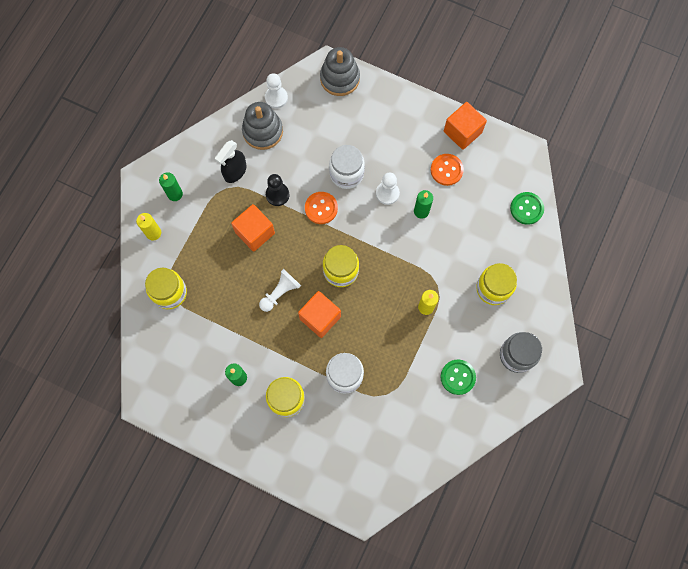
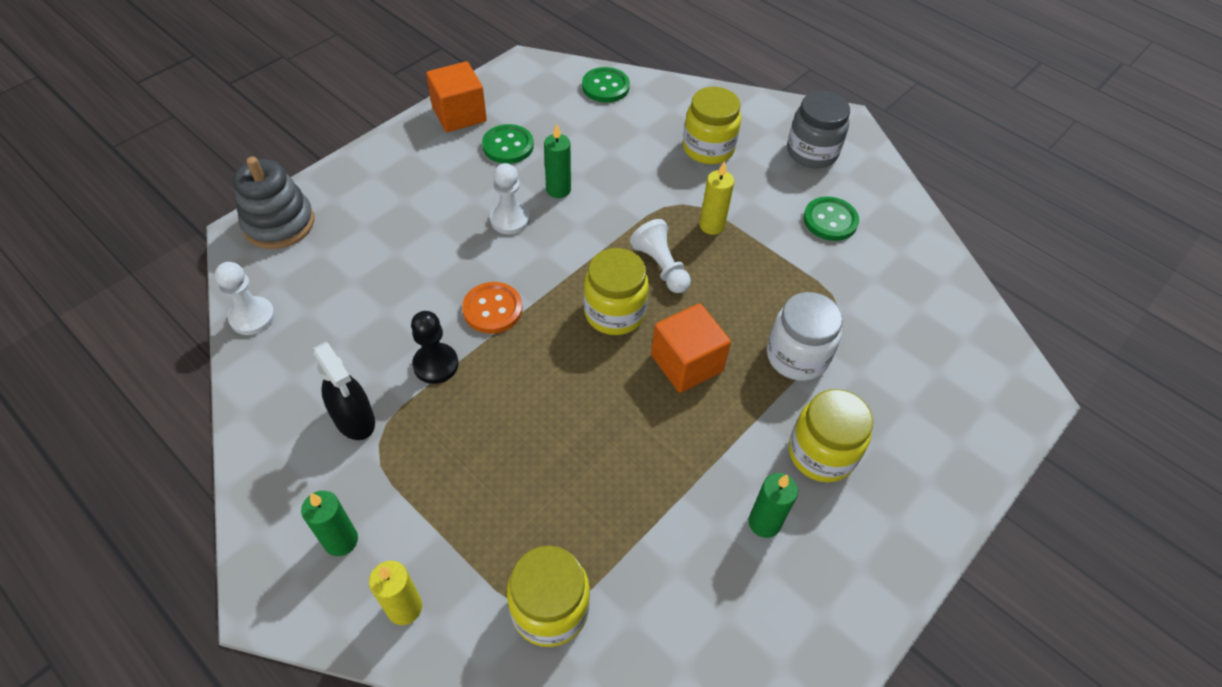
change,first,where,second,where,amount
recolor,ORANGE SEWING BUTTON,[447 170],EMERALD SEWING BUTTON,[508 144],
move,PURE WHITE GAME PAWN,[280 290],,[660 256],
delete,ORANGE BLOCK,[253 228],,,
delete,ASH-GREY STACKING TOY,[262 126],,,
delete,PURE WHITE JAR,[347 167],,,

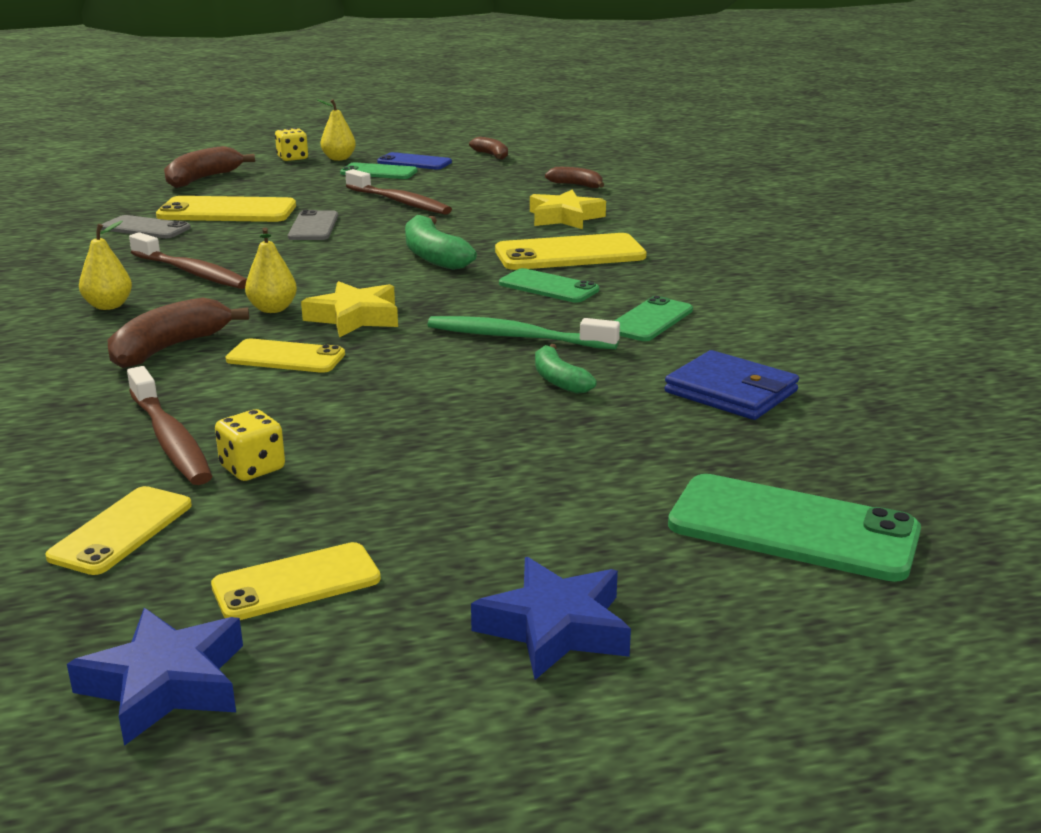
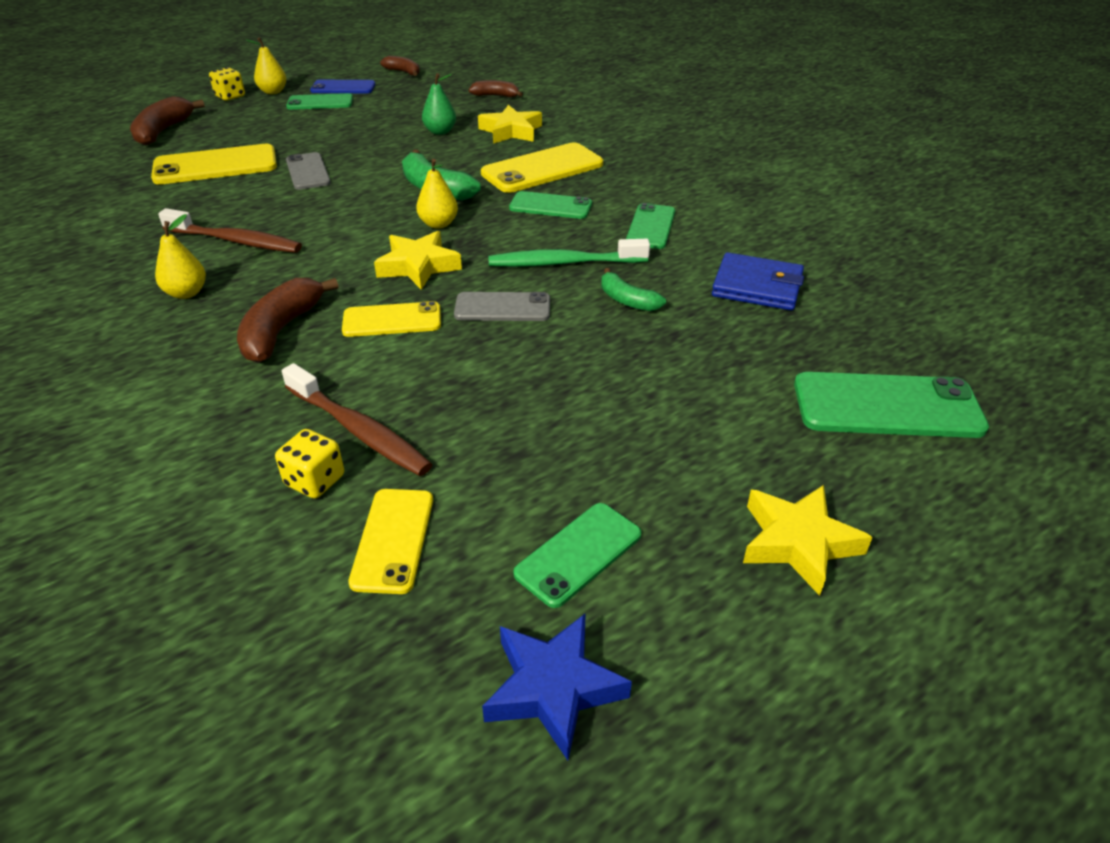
change,first,where,second,where,amount
move,BRIGHT YELLOW DICE,[250 445],,[309 464],
move,BRIGHT YELLOW PEAR FRUIT,[271 270],,[437 194],
insert,,,EMERALD PEAR FRUIT,[439 104],
move,ASH-GREY SMARTPHONE,[146 226],,[502 306],
recolor,BRIGHT YELLOW SMARTPHONE,[296 581],EMERALD SMARTPHONE,[577 555],
recolor,ROYAL BLUE STAR,[551 618],BRIGHT YELLOW STAR,[808 540],
delete,RUSSET DENTAL BRUSH,[398 192],,,

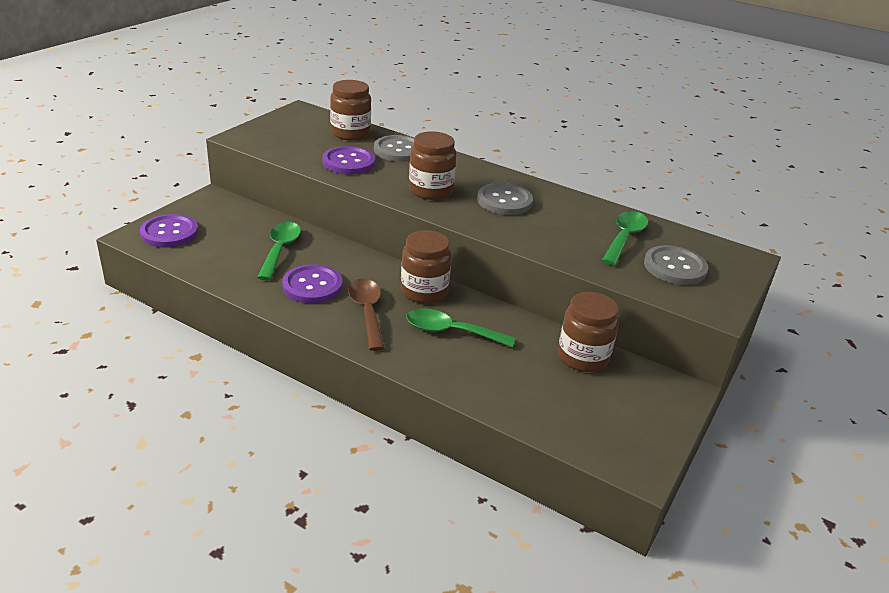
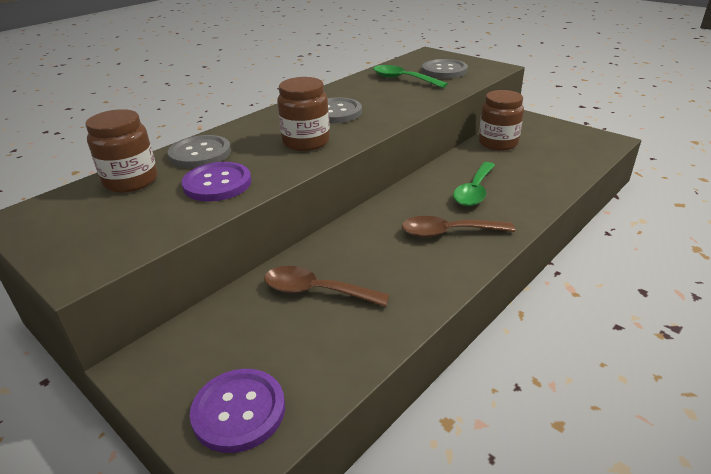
change,first,where,second,where,amount
recolor,EMERALD SPOON,[279 251],RUSSET SPOON,[327 286],
delete,VIOLET SEWING BUTTON,[312 283],,,
delete,RUSSET JAR,[426 267],,,

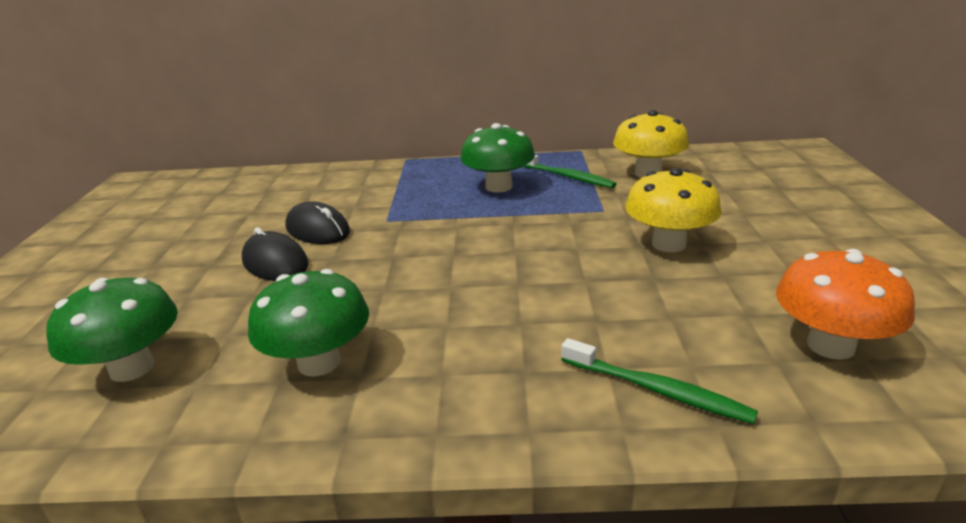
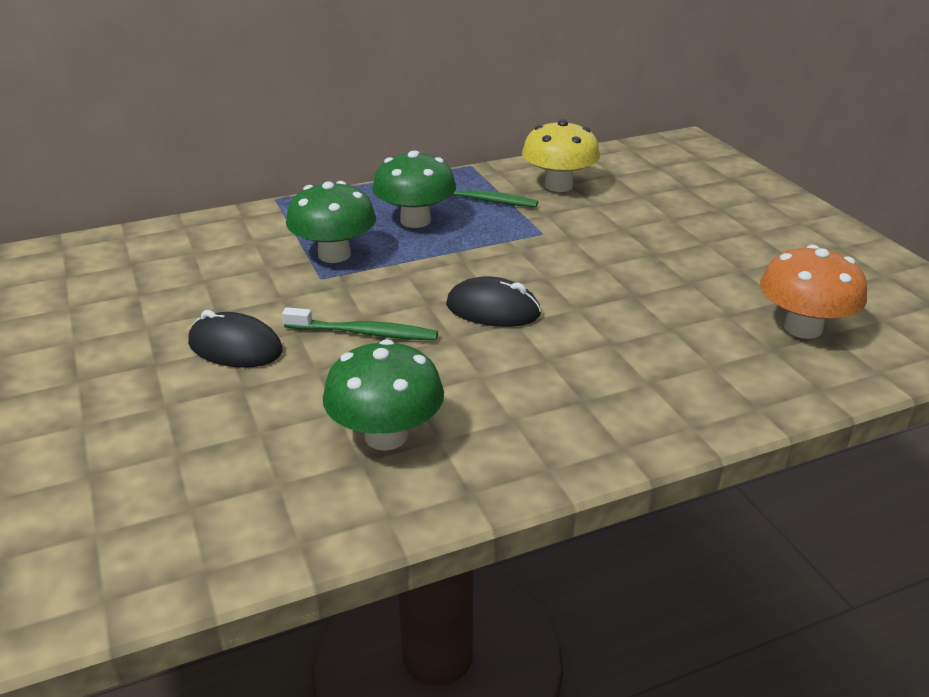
change,first,where,second,where,amount
move,EMERALD DENTAL BRUSH,[659 381],,[360 323],
move,EMERALD FUNGUS,[112 330],,[331 222],
move,JET-BLACK MOUSE,[317 222],,[493 301],
delete,BRIGHT YELLOW FUNGUS,[673 210],,,

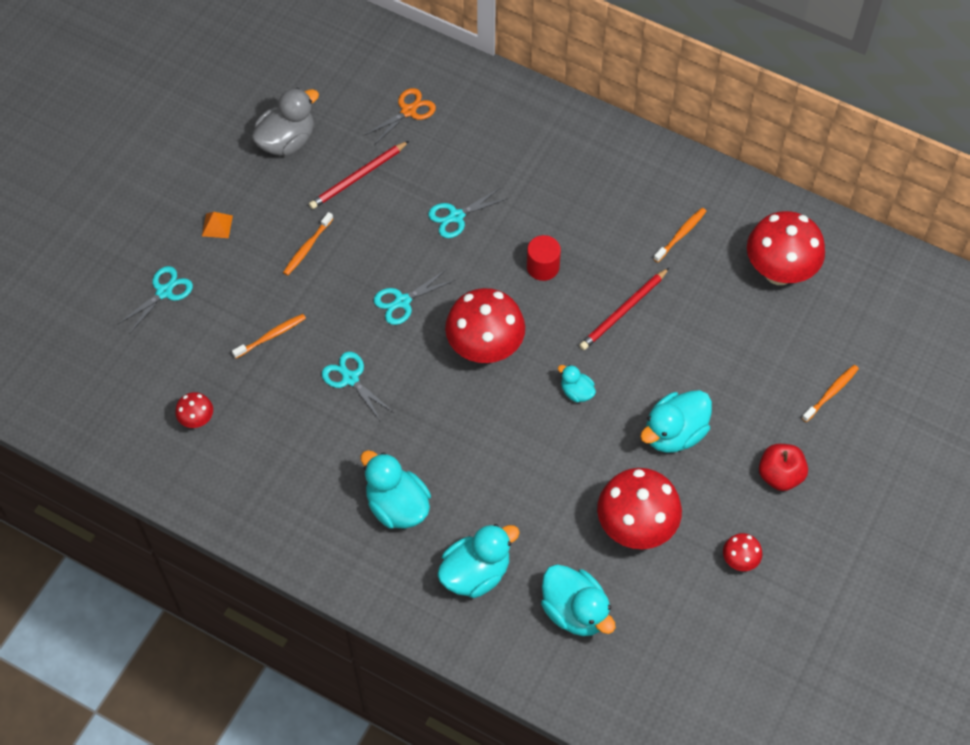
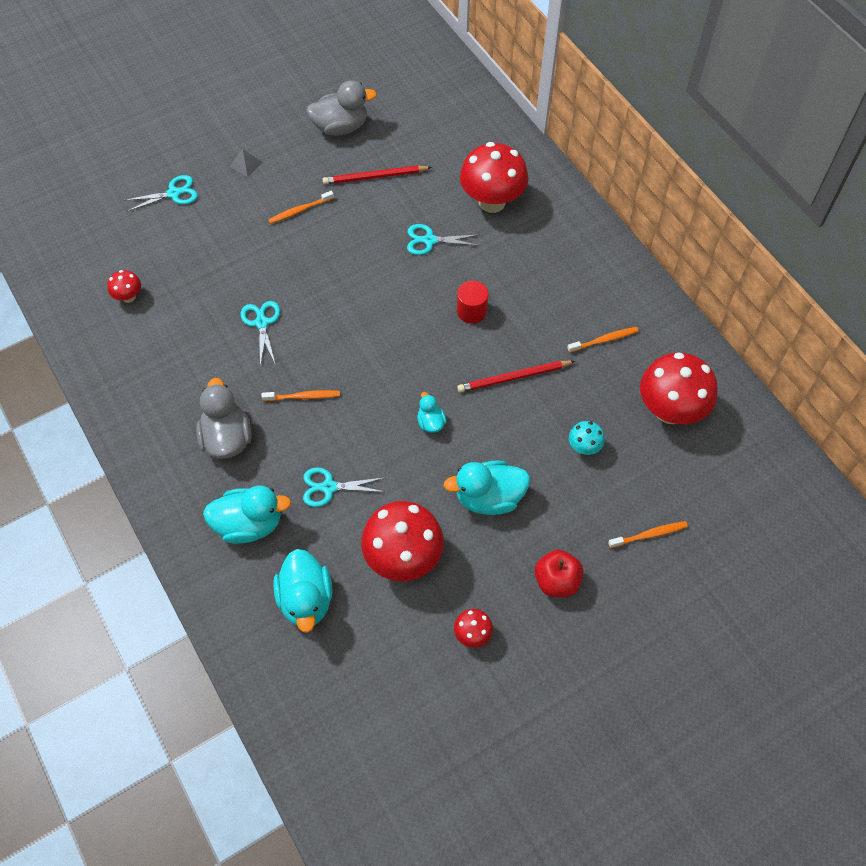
change,first,where,second,where,amount
recolor,AQUA RUBBER DUCK,[396 489],ASH-GREY RUBBER DUCK,[224 418],
recolor,ORANGE SOLID PYRAMID,[217 225],ASH-GREY SOLID PYRAMID,[246 163],
move,ORANGE DENTAL BRUSH,[269 336],,[300 395],
move,AQUA PAIR OF SCISSORS,[414 297],,[344 487],
move,SCARLET FUNGUS,[485 325],,[494 177],
insert,,,AQUA FUNGUS,[587 438],
delete,ORANGE PAIR OF SCISSORS,[400 116],,,

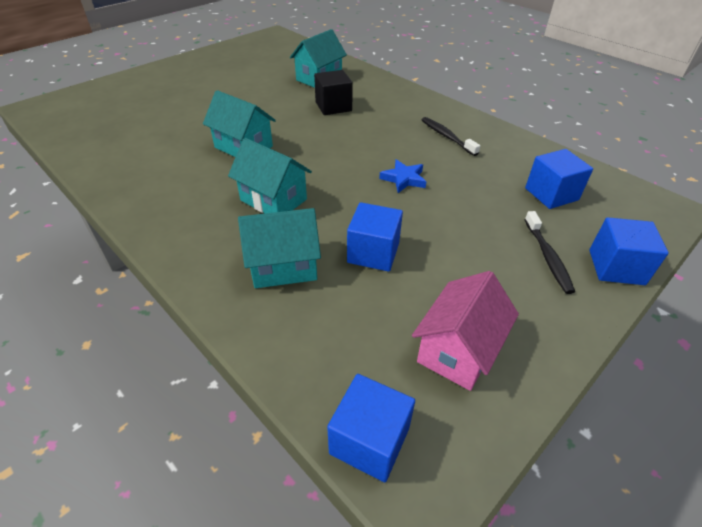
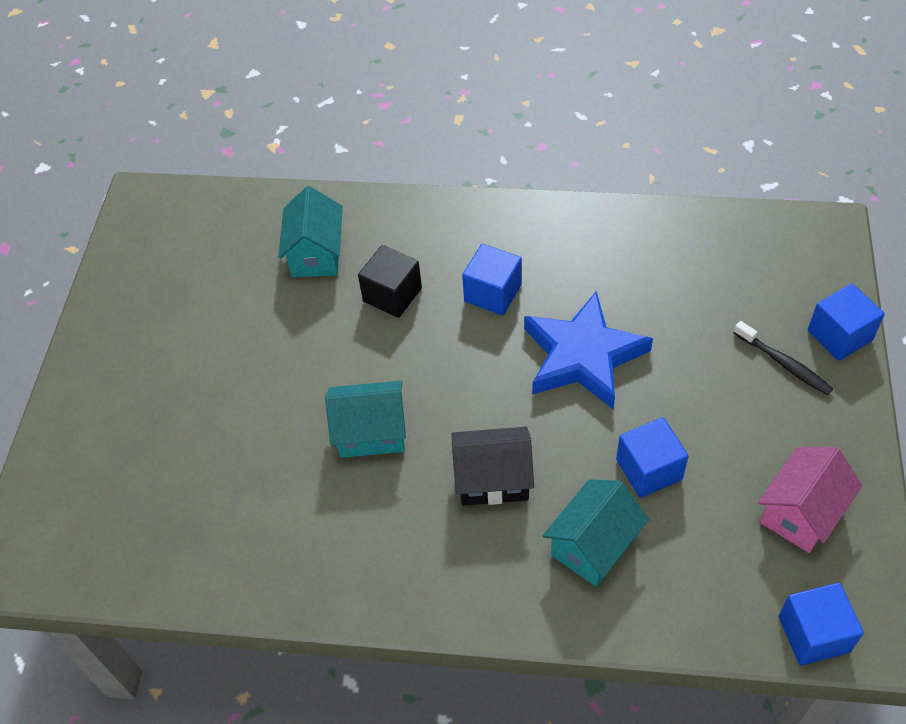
change,first,where,second,where,amount
recolor,AQUA COTTAGE,[270 175],JET-BLACK COTTAGE,[493 466],
move,ROYAL BLUE BLOCK,[559 179],,[492 280],
resize,ROYAL BLUE STAR,[403 176],,[588 350],x2.19
rotate,PINK COTTAGE,[465 331],,[810 500],45 degrees clockwise
delete,JET-BLACK DENTAL BRUSH,[451 136],,,

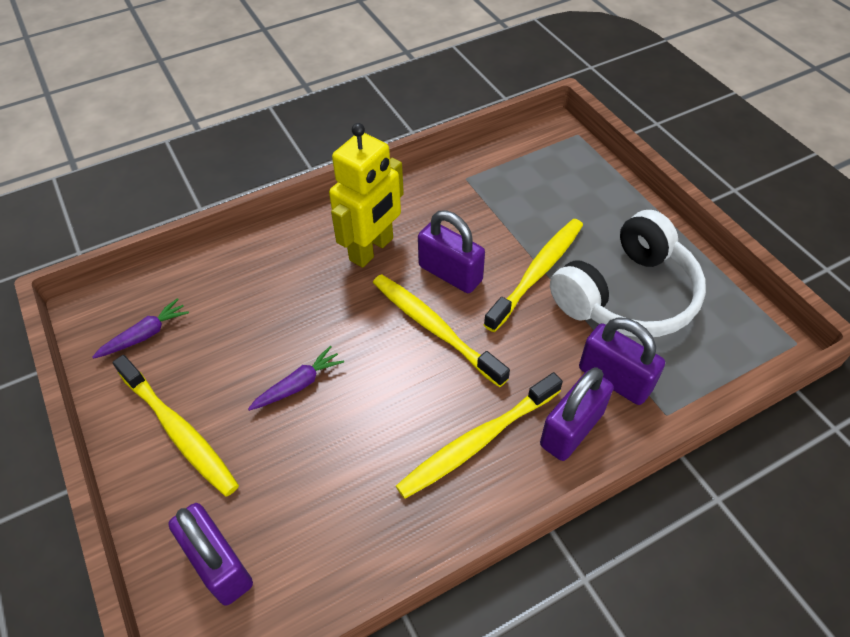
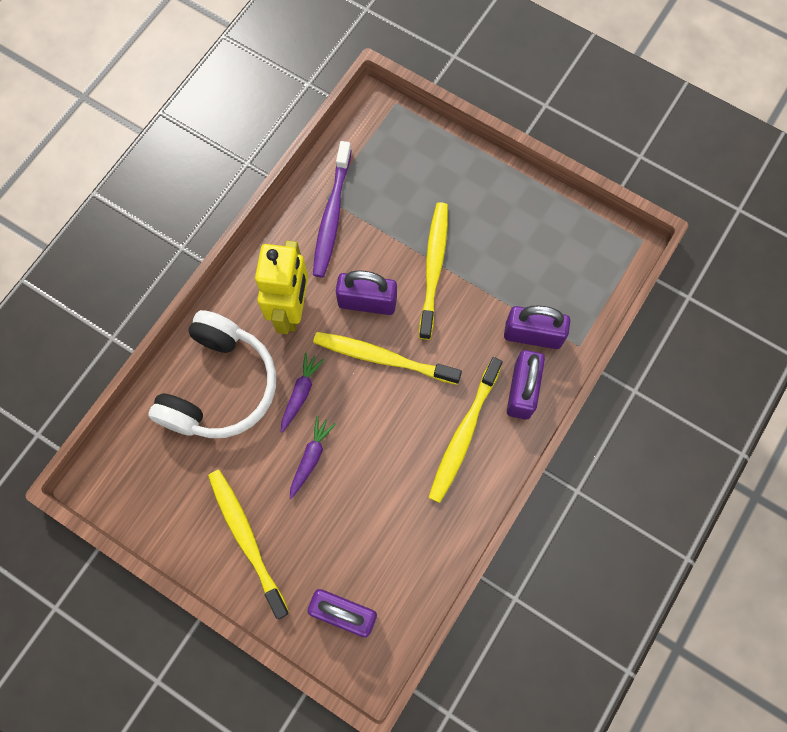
change,first,where,second,where,amount
move,PURE WHITE HEADSET,[628 273],,[212 374],
rotate,BRIGHT YELLOW DENTAL BRUSH,[175 425],,[249 544],135 degrees counterclockwise
move,VIOLET ROOT VEGETABLE,[140 328],,[302 393],
insert,,,VIOLET DENTAL BRUSH,[332 209],

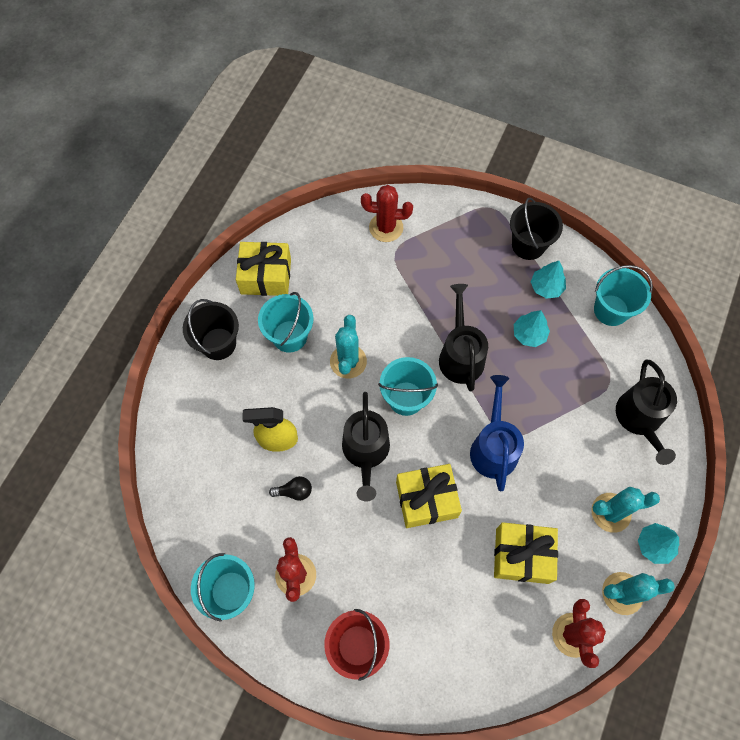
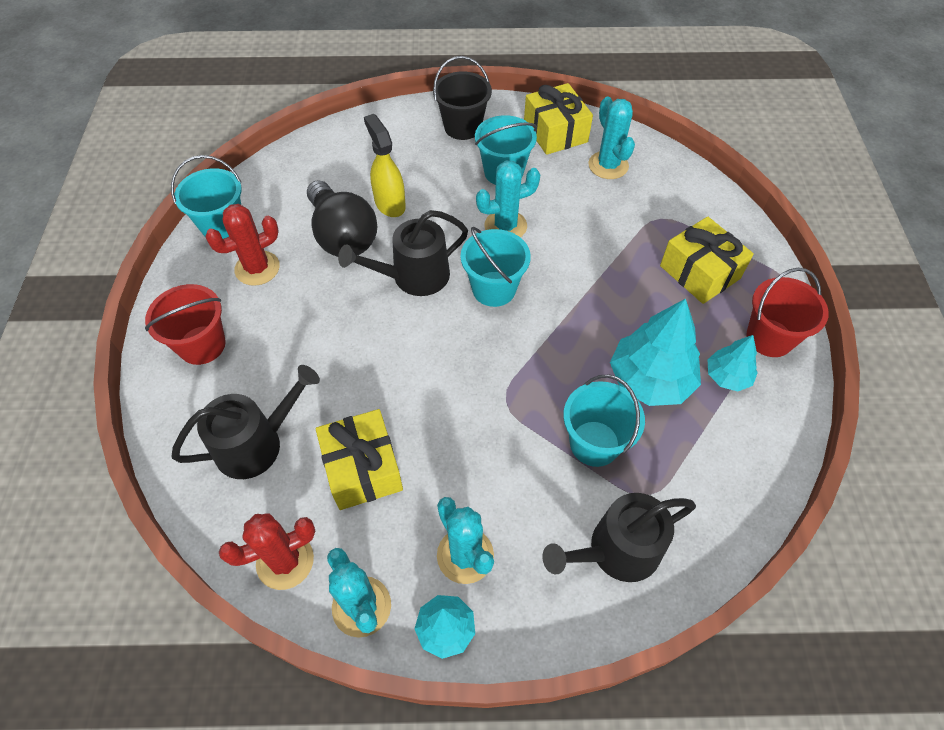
change,first,where,second,where,amount
move,JET-BLACK WATERING CAN,[463 338],,[245 422],
resize,JET-BLACK LIGHT BULB,[290 488],,[342 218],x2.39
move,AQUA SAND BUCKET,[623 295],,[604 421],
insert,,,AQUA SAGUARO CACTUS,[611 137],
resize,AQUA TOY TREE,[532 328],,[655 352],x1.79
move,BRIGHT YELLOW GIFT,[429 496],,[707 260],
recolor,JET-BLACK SAND BUCKET,[536 228],SCARLET SAND BUCKET,[787 312],
delete,SCARLET SAGUARO CACTUS,[387 213],,,
delete,ROYAL BLUE WATERING CAN,[497 433],,,

